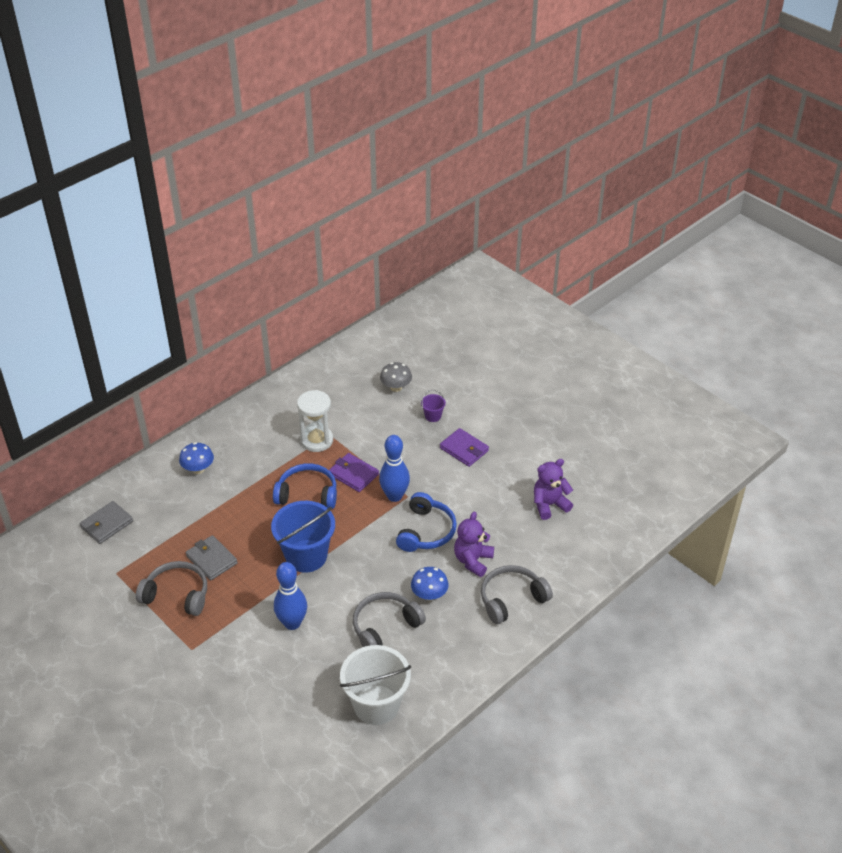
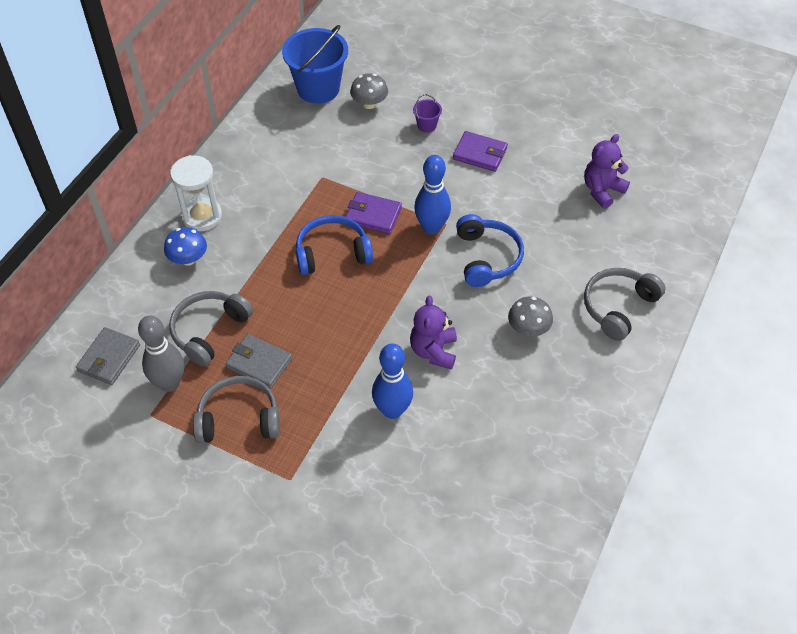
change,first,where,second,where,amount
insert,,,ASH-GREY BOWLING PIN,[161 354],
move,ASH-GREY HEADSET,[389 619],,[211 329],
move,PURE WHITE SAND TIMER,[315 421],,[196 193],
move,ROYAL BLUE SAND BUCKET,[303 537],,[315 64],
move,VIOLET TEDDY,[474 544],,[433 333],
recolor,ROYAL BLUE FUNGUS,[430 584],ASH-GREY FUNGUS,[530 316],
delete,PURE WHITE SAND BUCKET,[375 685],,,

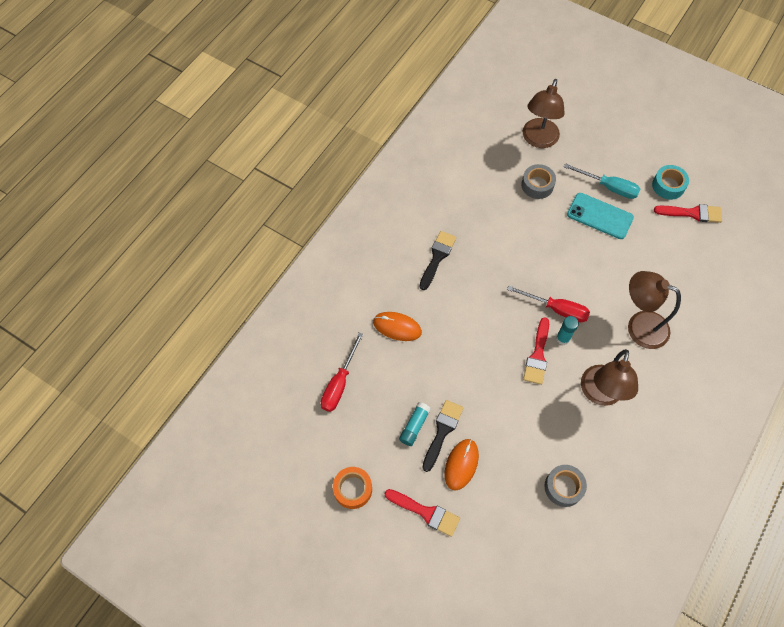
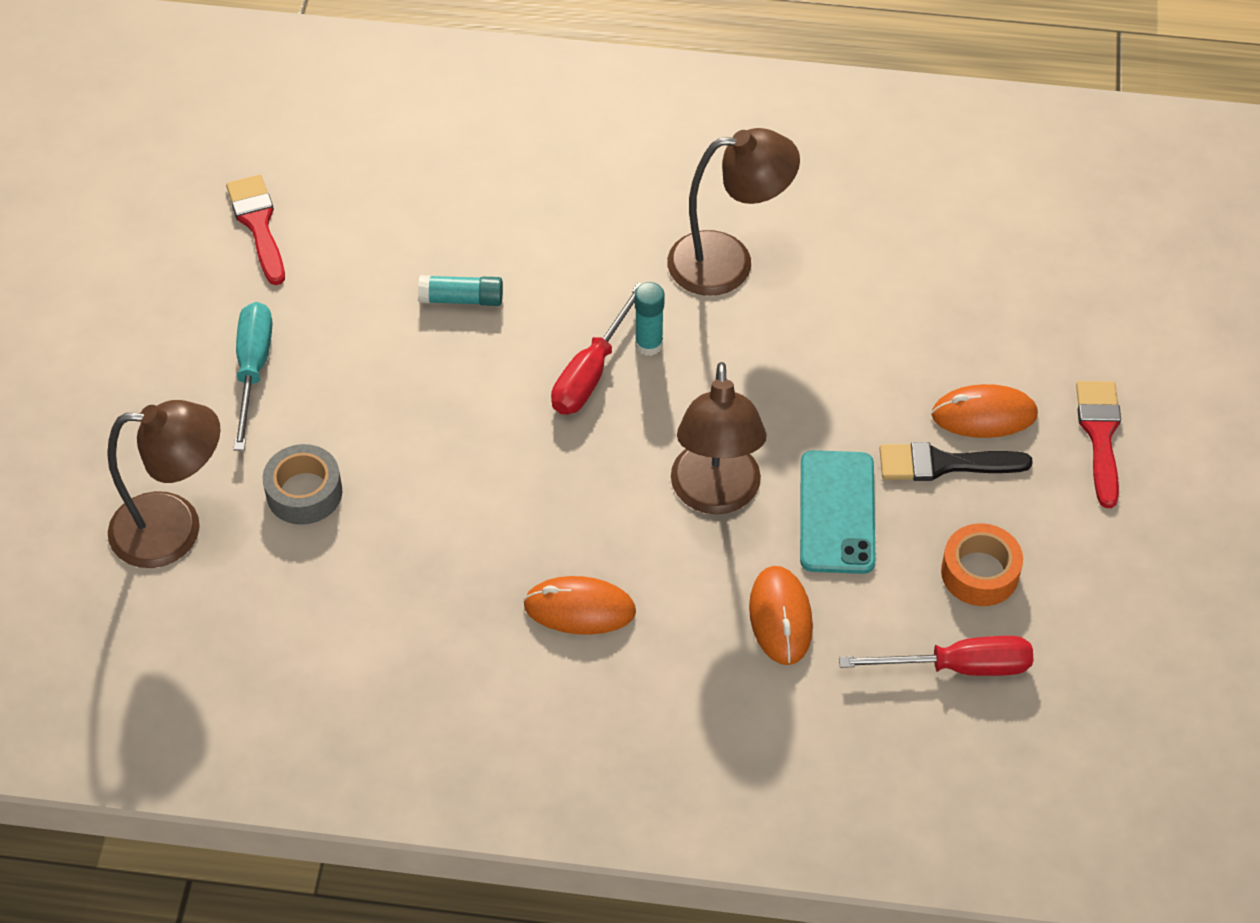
change,first,where,second,where,amount
move,AQUA GLUE STICK,[415 424],,[460 290],
replace,JET-BLACK PAINTBRUSH,[437 260],ORANGE MOUSE,[579 605],
rotate,SCARLET HAND SCREWDRIVER,[548 304],,[596 348],150 degrees counterclockwise
move,RUSSET READING LAMP,[654 310],,[719 438],
move,AQUA SMARTPHONE,[600 216],,[838 512],
move,ORANGE ROLL OF TAPE,[352 488],,[982 564],
delete,SCARLET PAINTBRUSH,[536 351],,,
delete,ASH-GREY ROLL OF TAPE,[565 486],,,
delete,AQUA ROLL OF TAPE,[670 182],,,

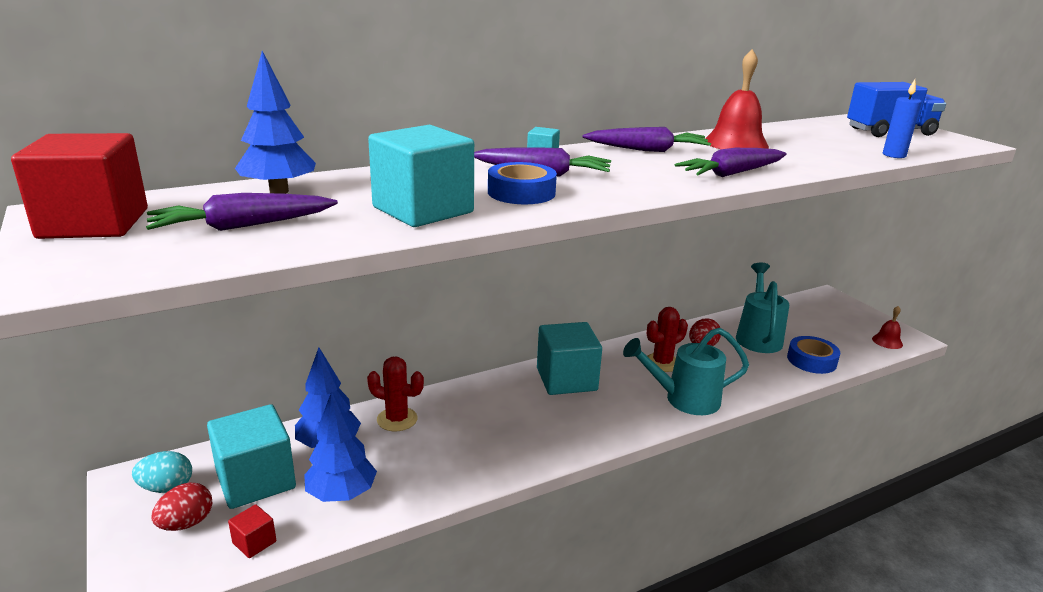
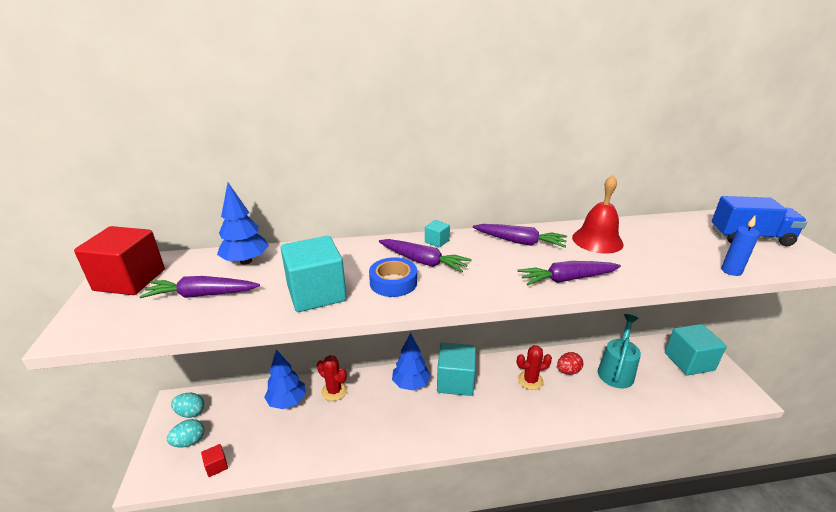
change,first,where,second,where,amount
recolor,SCARLET TOY EGG,[181 506],AQUA TOY EGG,[185 433],
move,ROYAL BLUE TOY TREE,[340 446],,[411 361],
move,AQUA BLOCK,[251 456],,[696 350],
delete,AQUA WATERING CAN,[686 371],,,
delete,ROYAL BLUE ROLL OF TAPE,[813 355],,,
delete,SCARLET BELL,[887 327],,,

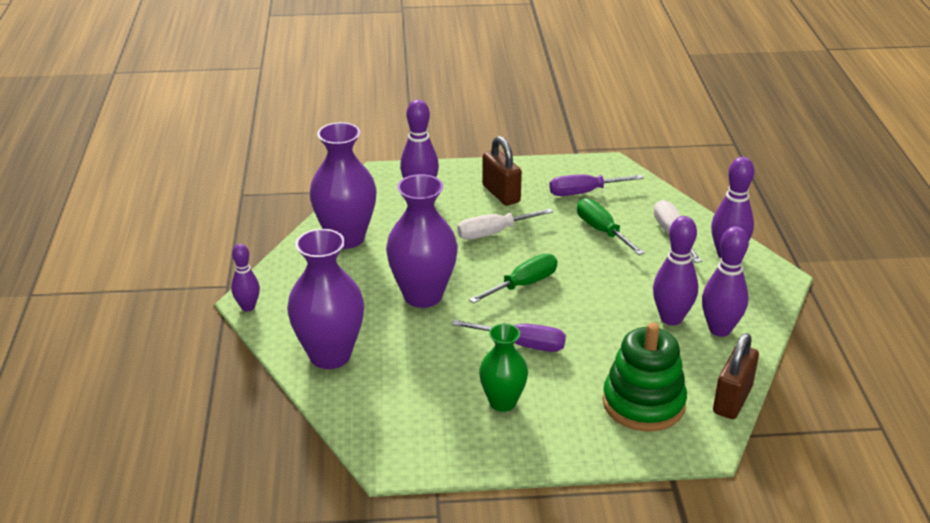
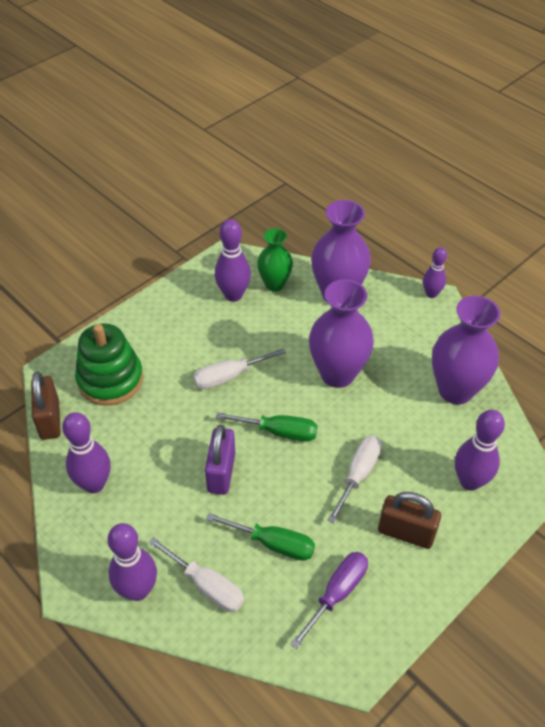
change,first,where,second,where,amount
recolor,VIOLET HAND SCREWDRIVER,[509 336],PURE WHITE HAND SCREWDRIVER,[239 368],
insert,,,VIOLET SMALL LOCK,[220 460],
move,VIOLET BOWLING PIN,[675 270],,[233 260],
rotate,EMERALD HAND SCREWDRIVER,[513 278],,[267 427],90 degrees counterclockwise
move,EMERALD VASE,[503 367],,[275 260],

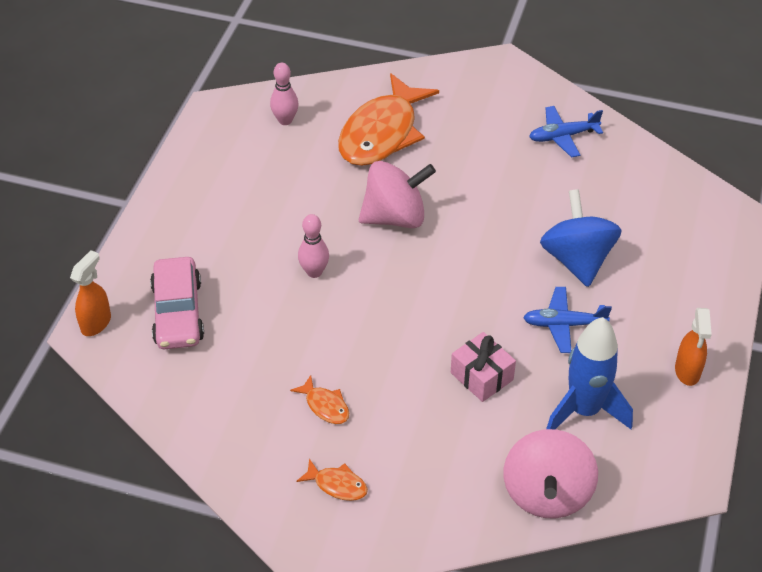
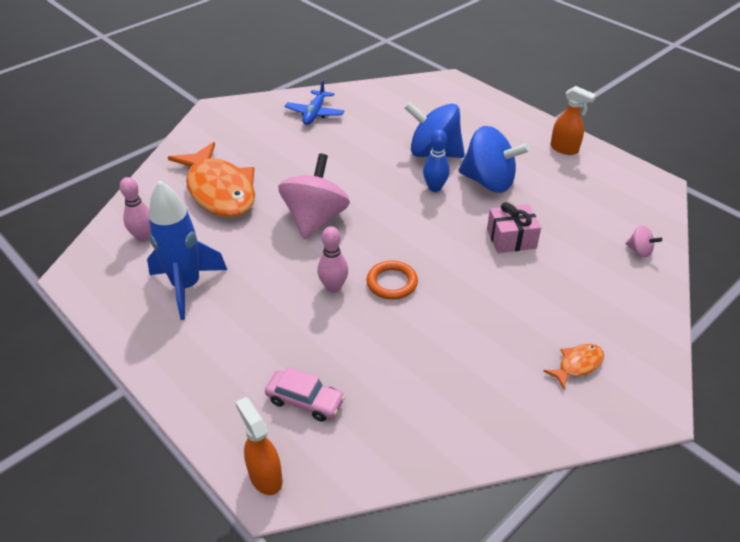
change,first,where,second,where,amount
move,ROYAL BLUE SPACESHIP,[589 373],,[187 250],
resize,PINK CAR,[177 303],,[305 394],x0.64
insert,,,ORANGE RING,[392 280],
insert,,,ROYAL BLUE BOWLING PIN,[436 160],
replace,ROYAL BLUE AEROPLANE,[567 320],ROYAL BLUE SPINNING TOP,[494 159],
resize,PINK SPINNING TOP,[551 474],,[644 242],x0.43
delete,ORANGE FISH FIGURE,[319 399],,,

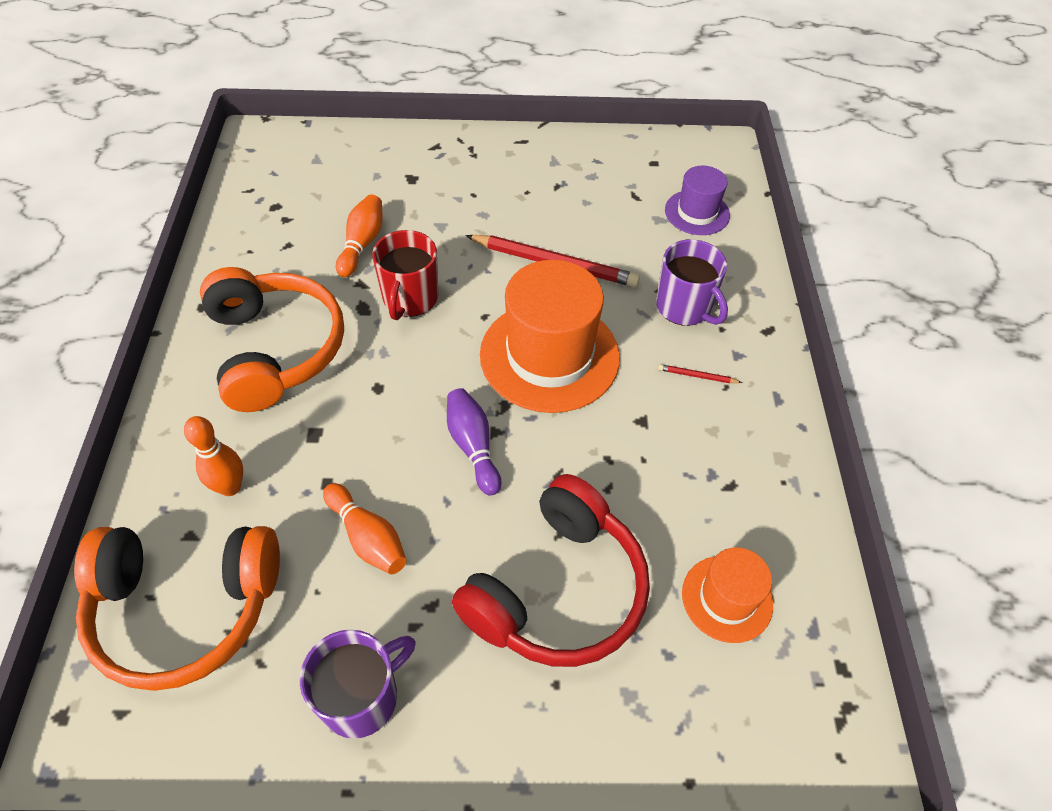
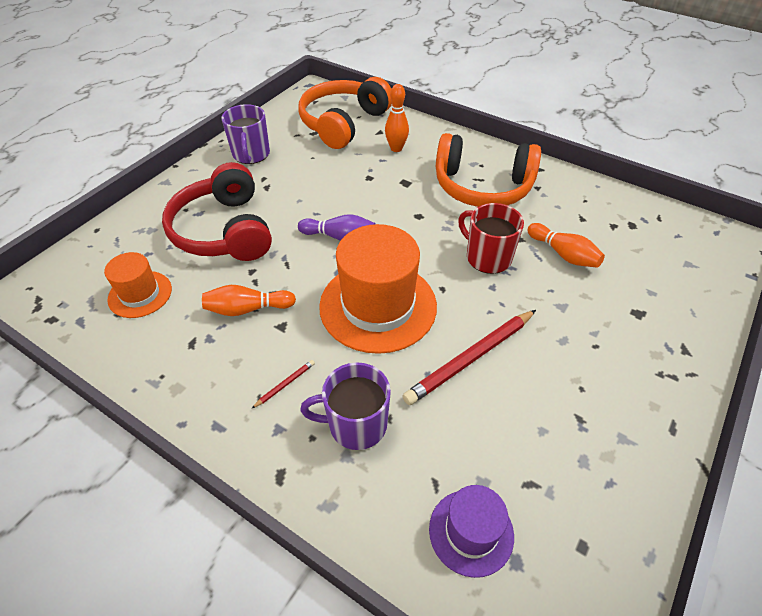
change,first,where,second,where,amount
move,ORANGE BOWLING PIN,[365 528],,[249 300],

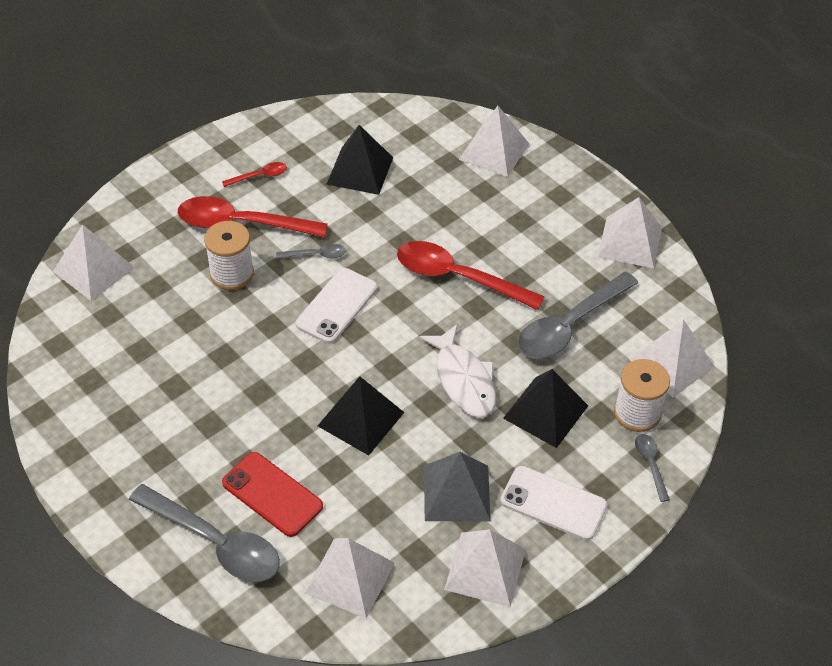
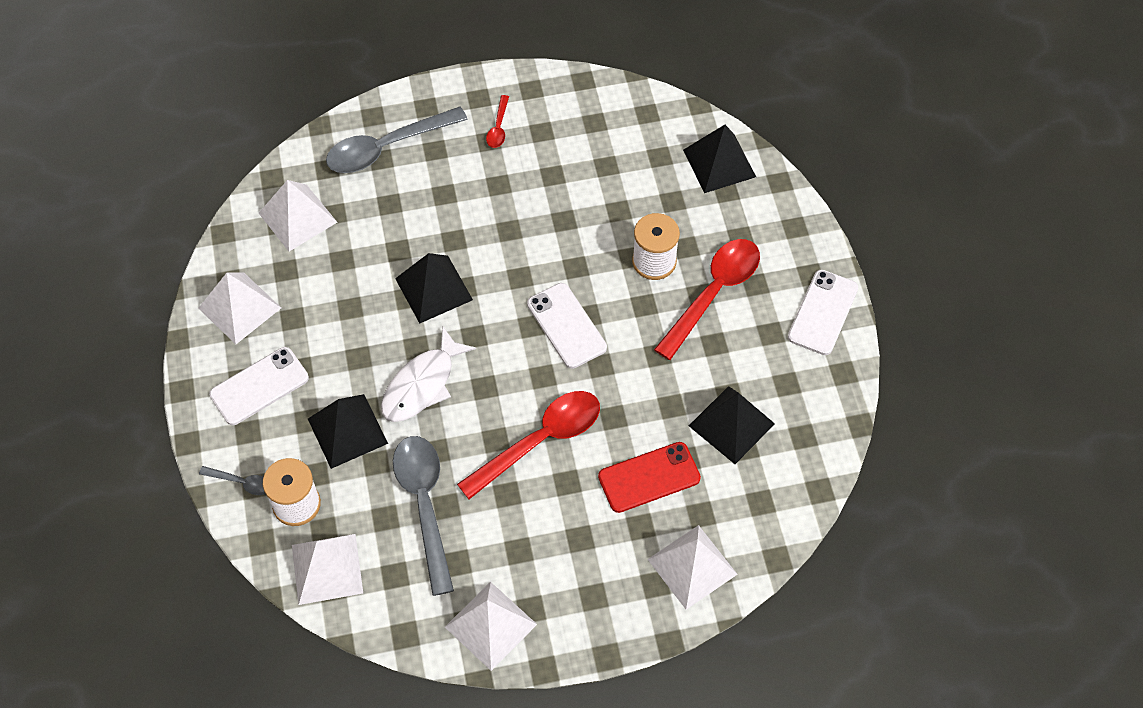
change,first,where,second,where,amount
rotate,PURE WHITE FISH FIGURE,[457 370],,[428 374],60 degrees counterclockwise
move,SCARLET SPOON,[254 174],,[497 121],
move,SCARLET SMARTPHONE,[272 494],,[649 477],
recolor,PURE WHITE SOLID PYRAMID,[94 262],JET-BLACK SOLID PYRAMID,[719 159],
insert,,,PURE WHITE SMARTPHONE,[823 312],
delete,ASH-GREY SPOON,[311 251],,,
delete,ASH-GREY SOLID PYRAMID,[457 486],,,

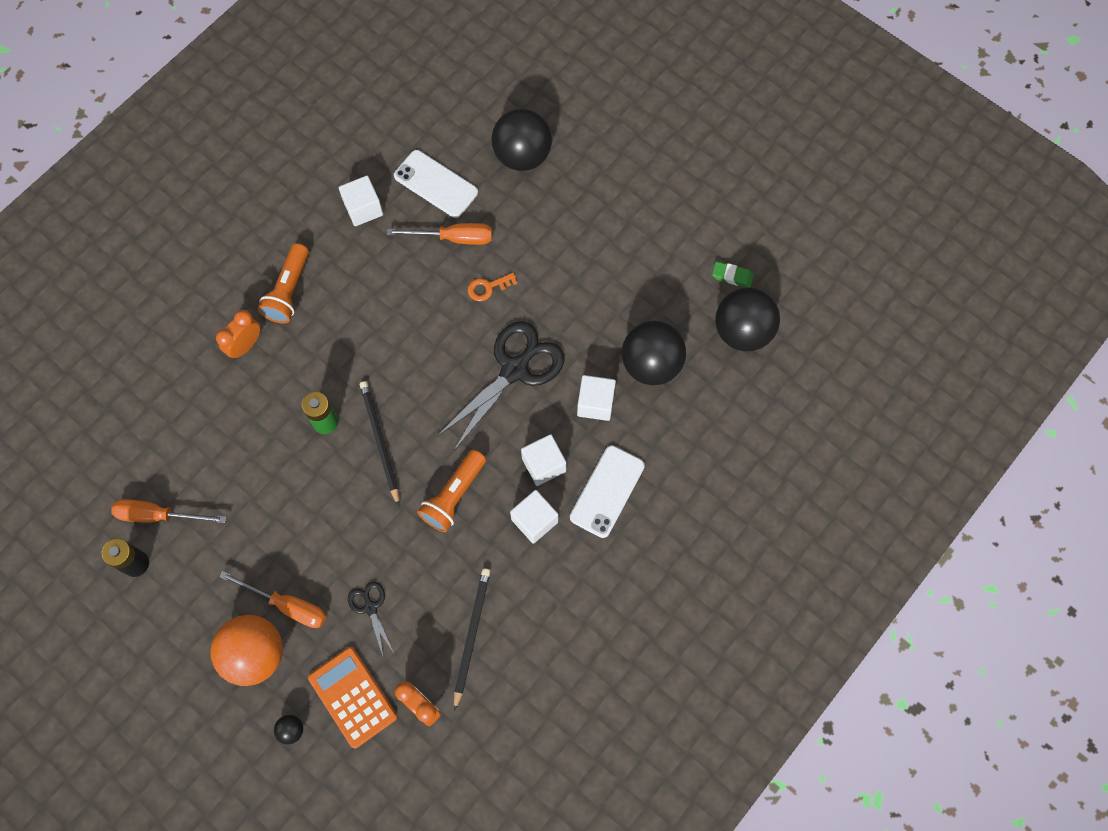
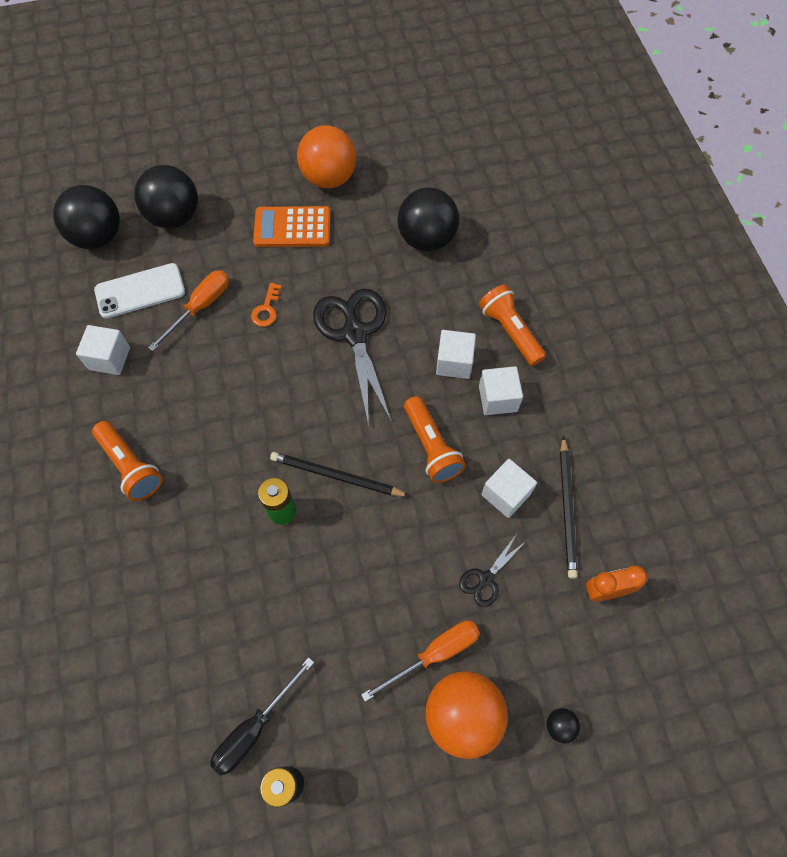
change,first,where,second,where,amount
move,JET-BLACK SPHERE,[747 319],,[86 217],
recolor,ORANGE HAND SCREWDRIVER,[168 511],JET-BLACK HAND SCREWDRIVER,[262 716],
move,ORANGE ADDING MACHINE,[353 697],,[292 226],
insert,,,ORANGE SPHERE,[326 156],
rotate,JET-BLACK PAIR OF SCISSORS,[371 620],,[492 571],60 degrees counterclockwise
replace,PURE WHITE SMARTPHONE,[607 491],ORANGE FLASHLIGHT,[512 325],
move,PURE WHITE BLOCK,[596 398],,[509 488],
rotate,JET-BLACK PENCIL,[472 639],,[569 507],135 degrees counterclockwise
delete,ORANGE CLOCK,[238 334],,,
delete,EMERALD PENCIL ERASER,[733 274],,,

